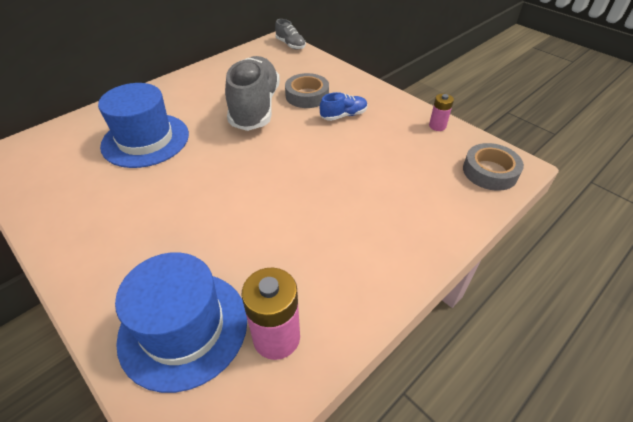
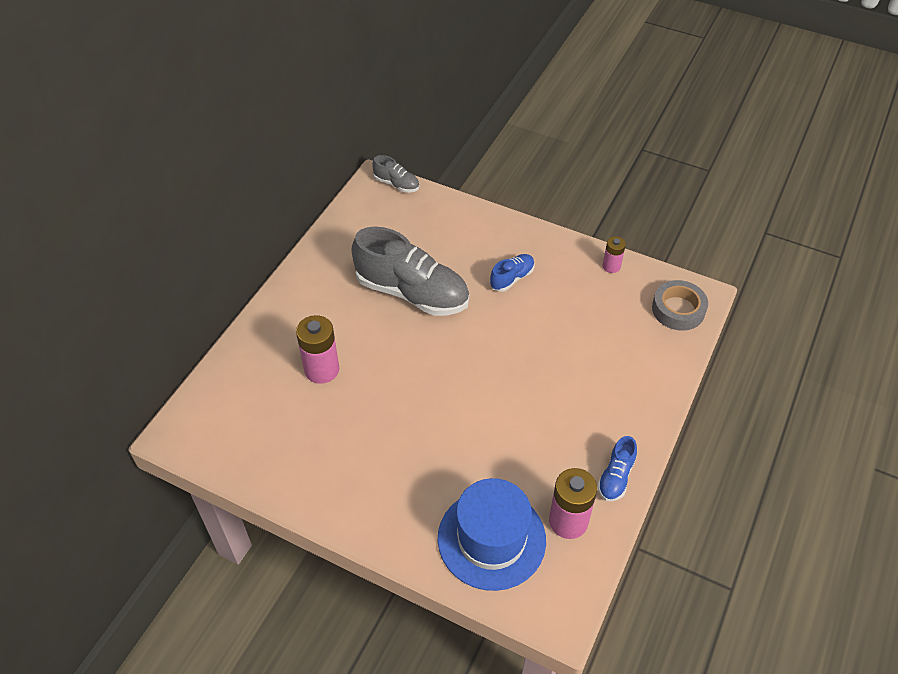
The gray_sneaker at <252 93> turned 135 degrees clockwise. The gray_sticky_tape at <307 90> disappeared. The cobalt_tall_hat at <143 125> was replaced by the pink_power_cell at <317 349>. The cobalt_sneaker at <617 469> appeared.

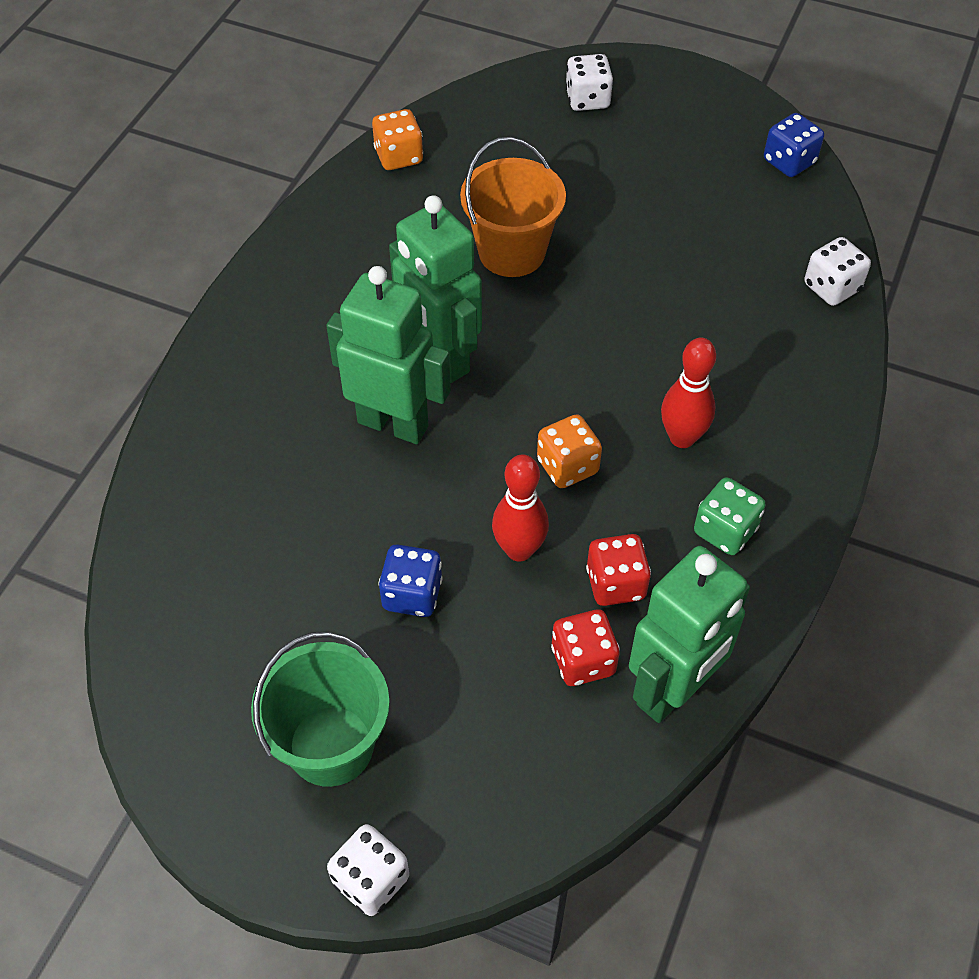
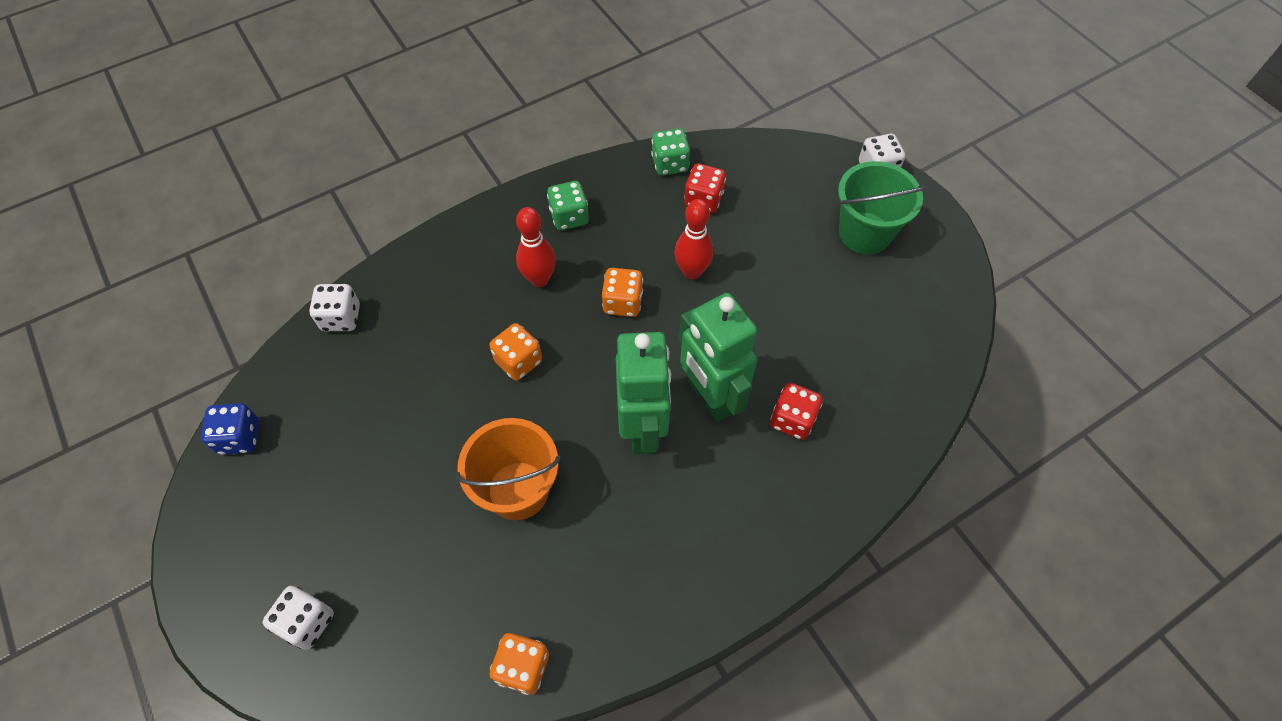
The red_die moved from <618 570> to <796 411>. The cobalt_die at <410 580> disappeared. The green_robot_figure at <689 634> was replaced by the green_die at <670 151>. The bright_orange_die at <515 352> appeared.

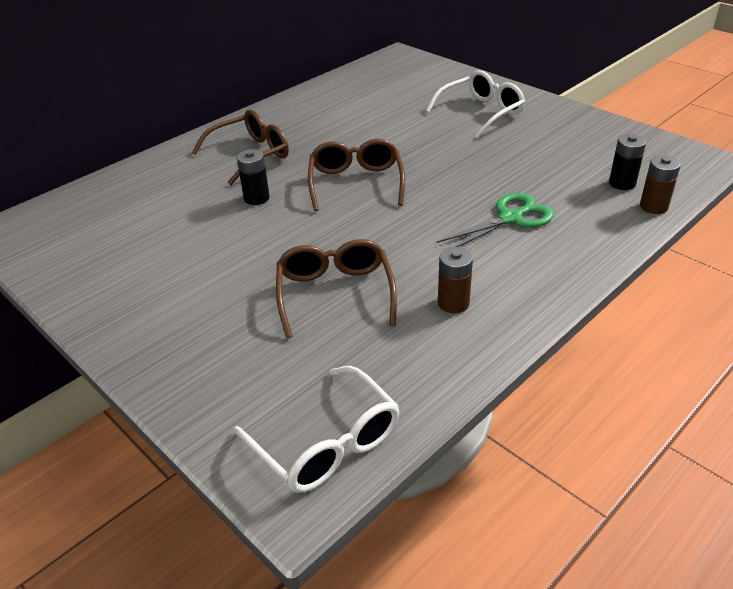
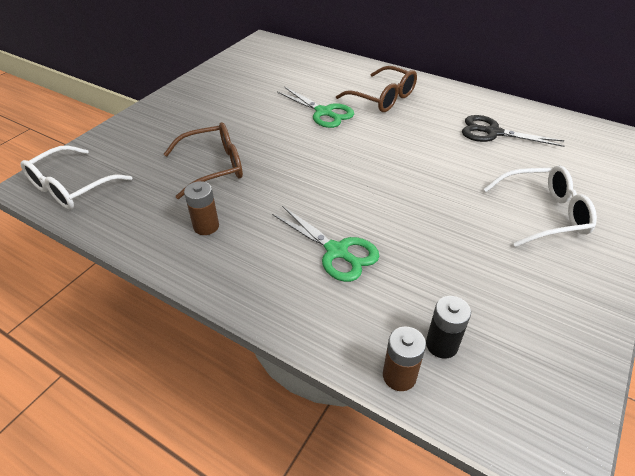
The white_glasses at <475 104> turned 45 degrees counterclockwise. The dark_brown_glasses at <356 175> disappeared. The jet-black_power_cell at <253 177> was replaced by the green_shears at <315 107>. The jet-black_shears at <513 131> appeared.

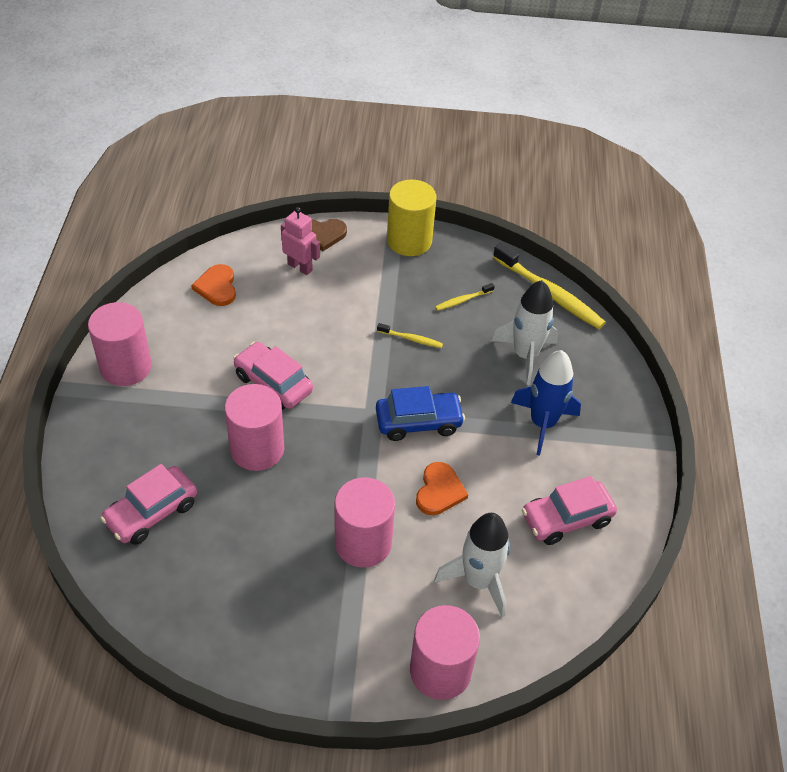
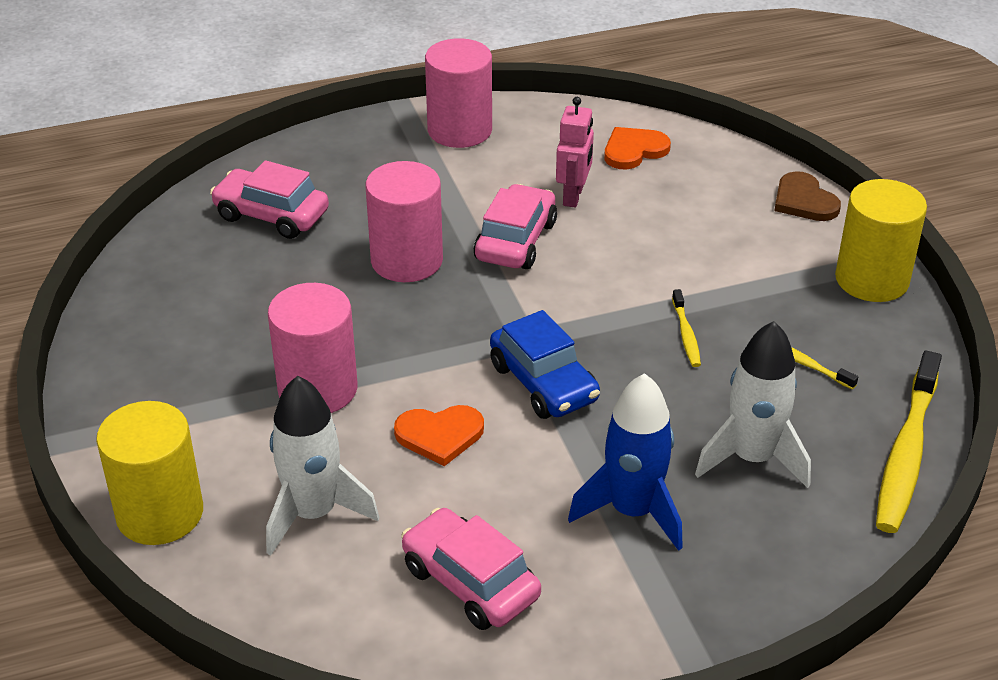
The pink_robot_figure moved from <300 241> to <575 152>. The pink_solid_cylinder at <445 652> became the yellow_solid_cylinder at <149 473>.

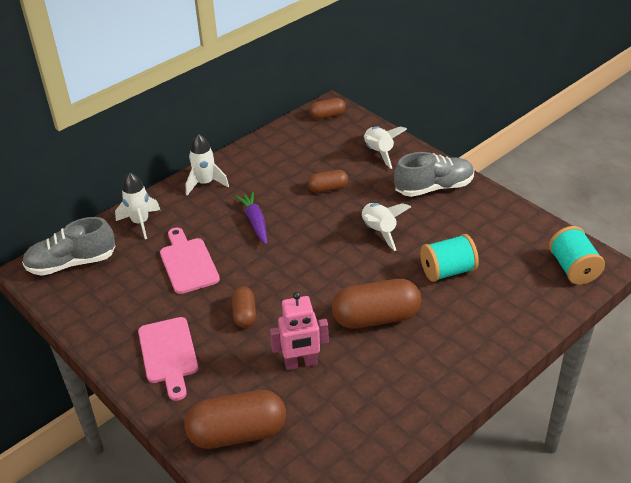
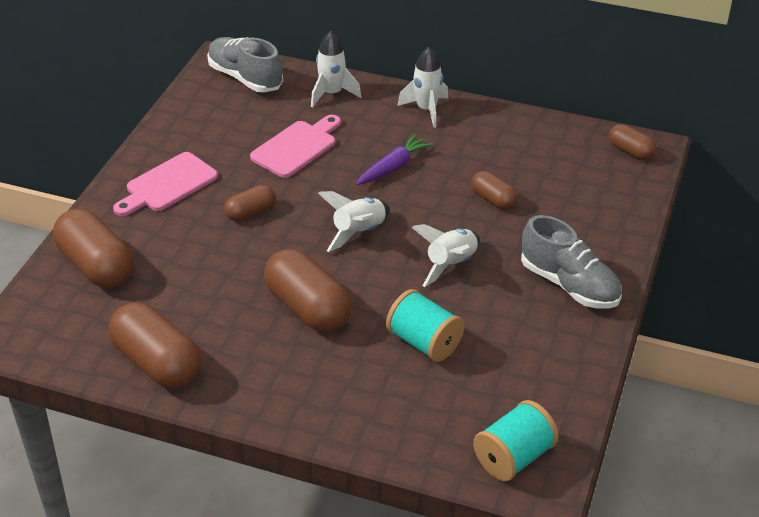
The white_toy_rocket moved from <385 147> to <354 221>. The pink_robot_figure at <299 331> disappeared. The dark_brown_pill_shape at <154 345> appeared.

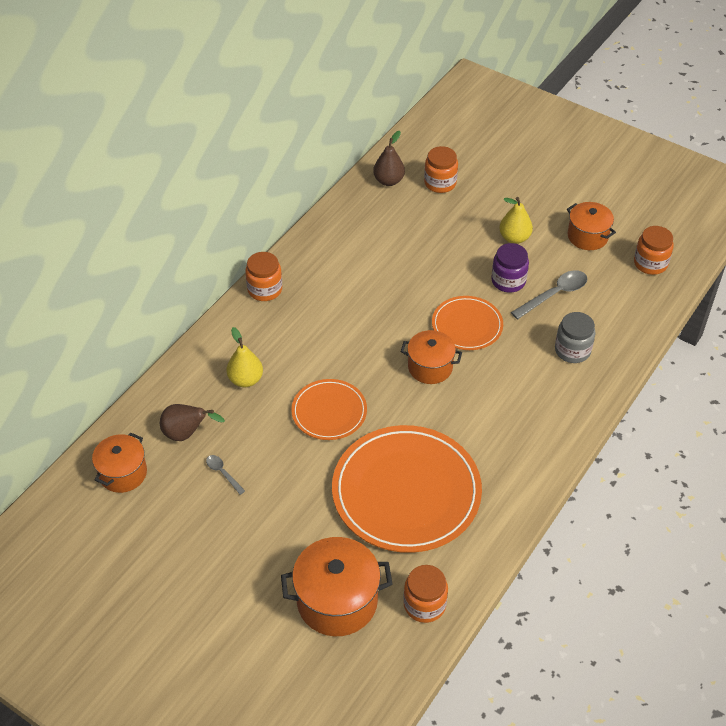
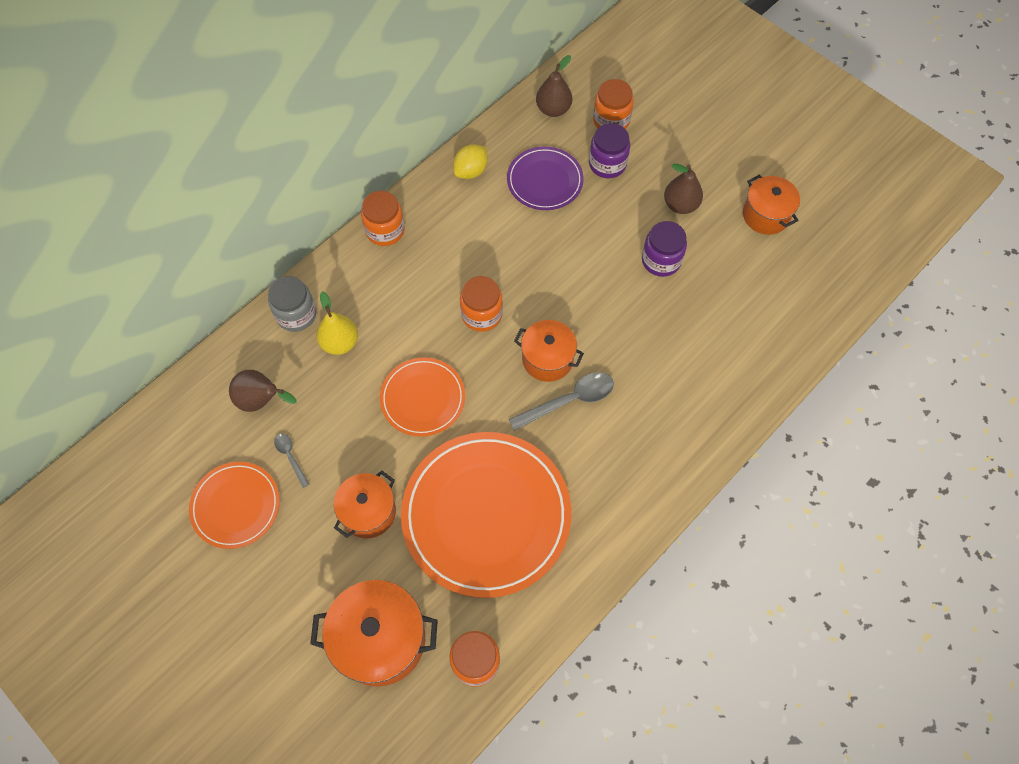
The yellow_pear at <516 220> became the dark_brown_pear at <683 189>. The bright_orange_preserve_jar moved from <654 250> to <481 304>. The gray_tablespoon moved from <549 294> to <561 401>. The bright_orange_flat_dish moved from <467 323> to <234 505>. The gray_preserve_jar moved from <575 337> to <292 304>. The bright_orange_pot moved from <119 463> to <365 504>. The violet_preserve_jar at <609 150> appeared. The yellow_citrus_fruit at <470 162> appeared. The violet_flat_dish at <545 178> appeared.

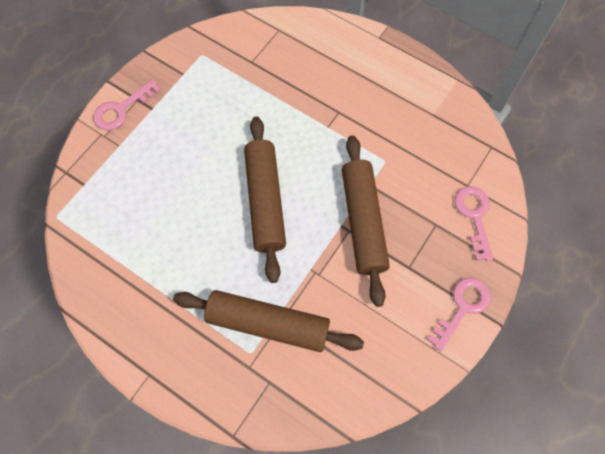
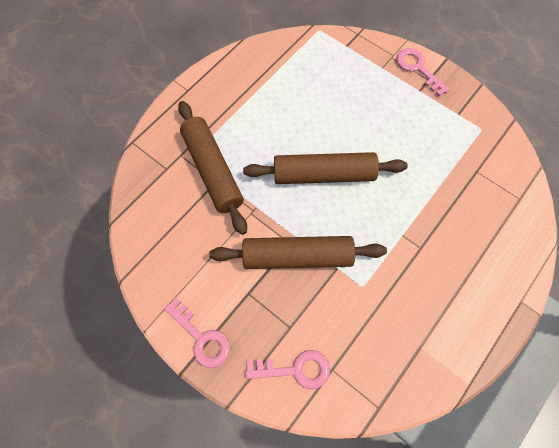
The dark_brown_dough_roller at <268 321> turned 45 degrees counterclockwise.

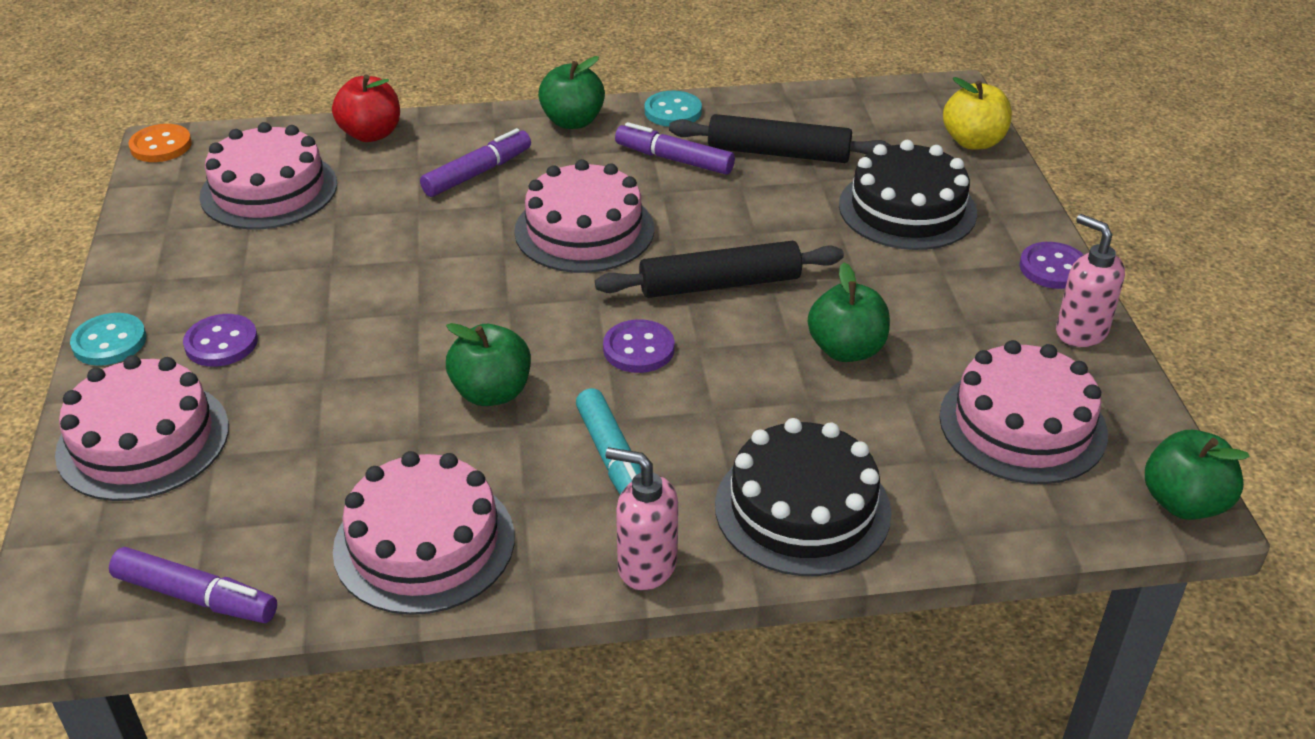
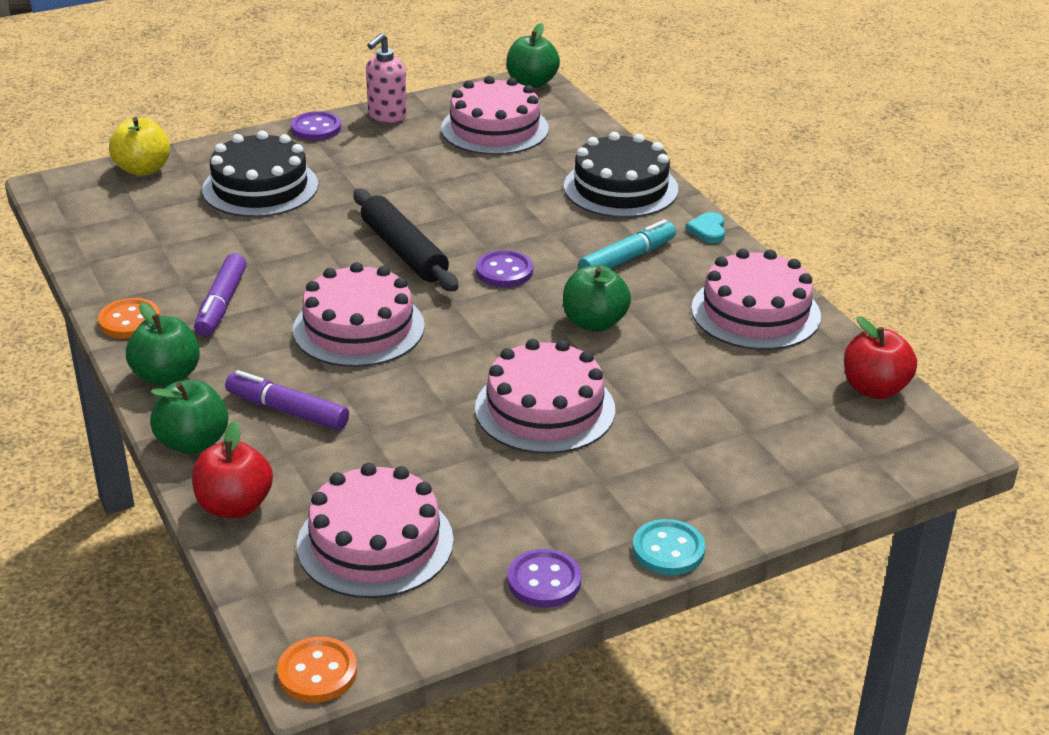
The aqua_shirt_button at <673 109> became the bright_orange_shirt_button at <129 318>. The jet-black_dough_roller at <780 138> disappeared. The green_apple_fruit moved from <849 312> to <189 417>. The violet_shirt_button moved from <220 340> to <544 578>. The pink_gateau moved from <142 428> to <545 396>. The pink_pump_bottle at <641 518> was replaced by the aqua_heart at <705 227>. The violet_felt_pen at <193 585> was replaced by the red_apple_fruit at <880 357>.

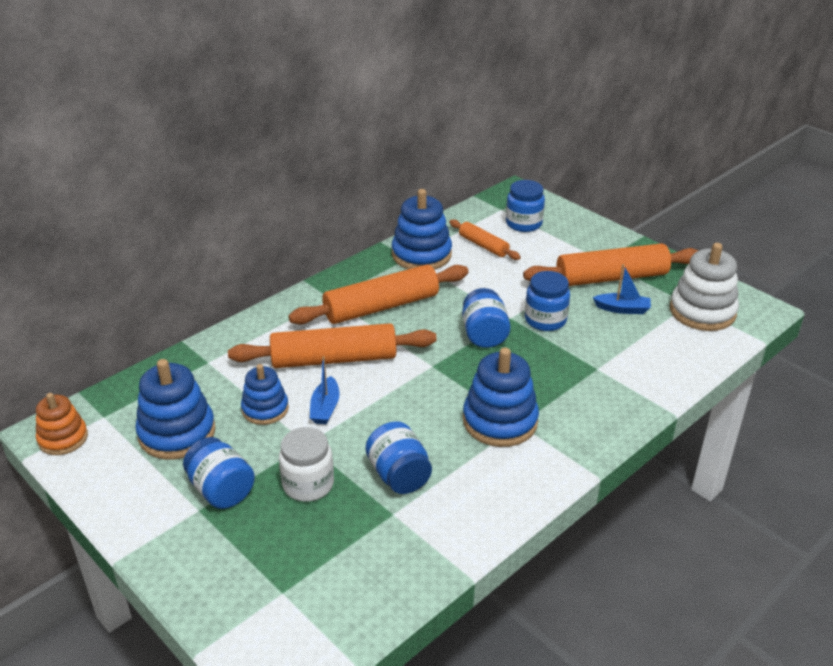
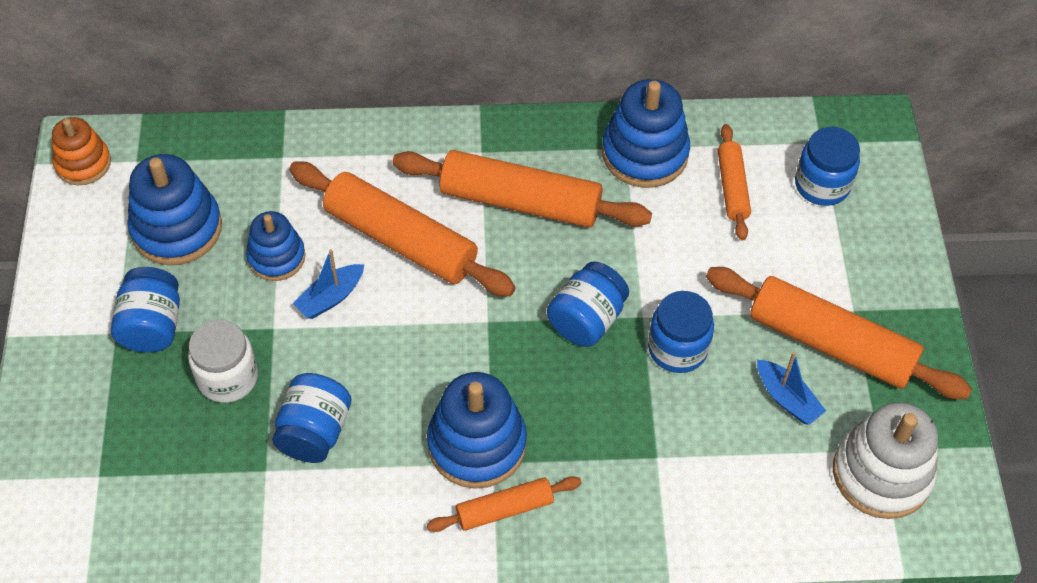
The bright_orange_dough_roller at <504 504> appeared.

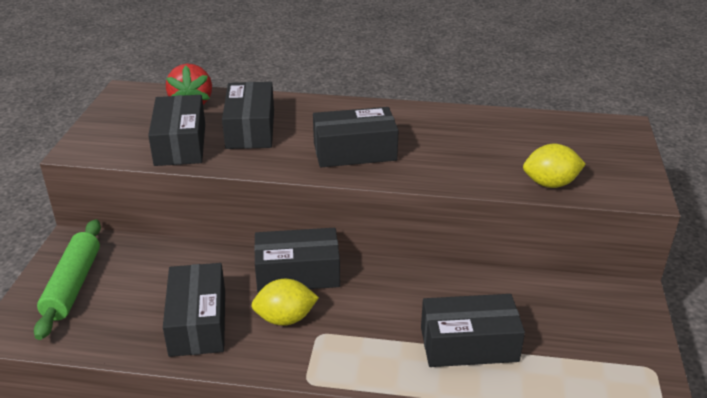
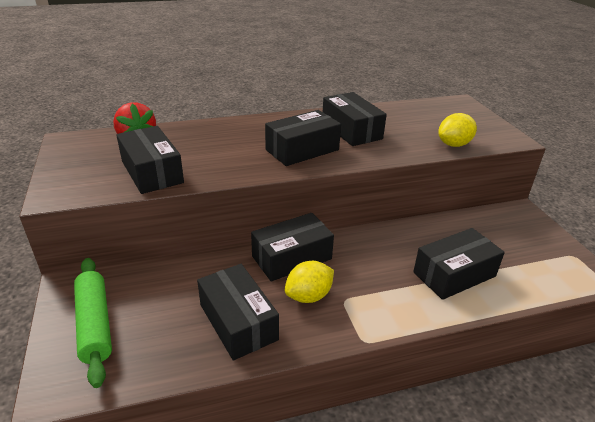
The jet-black_box moved from <248 115> to <355 119>.

